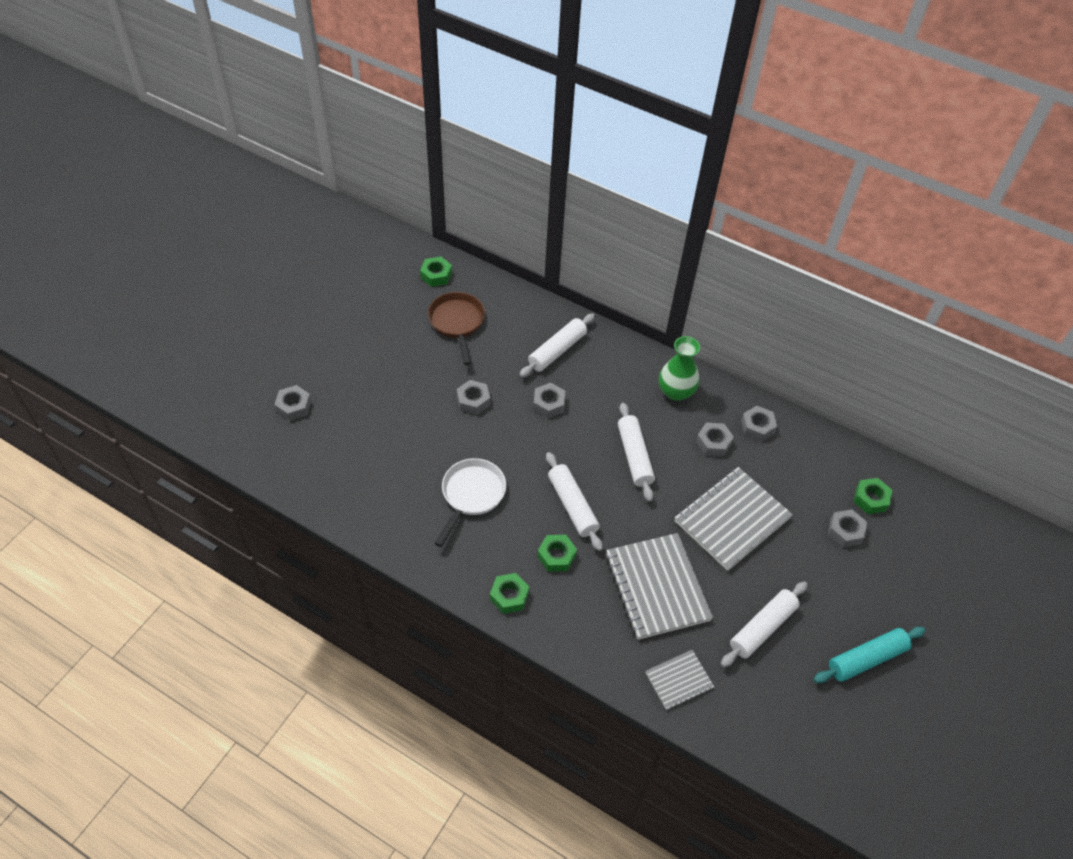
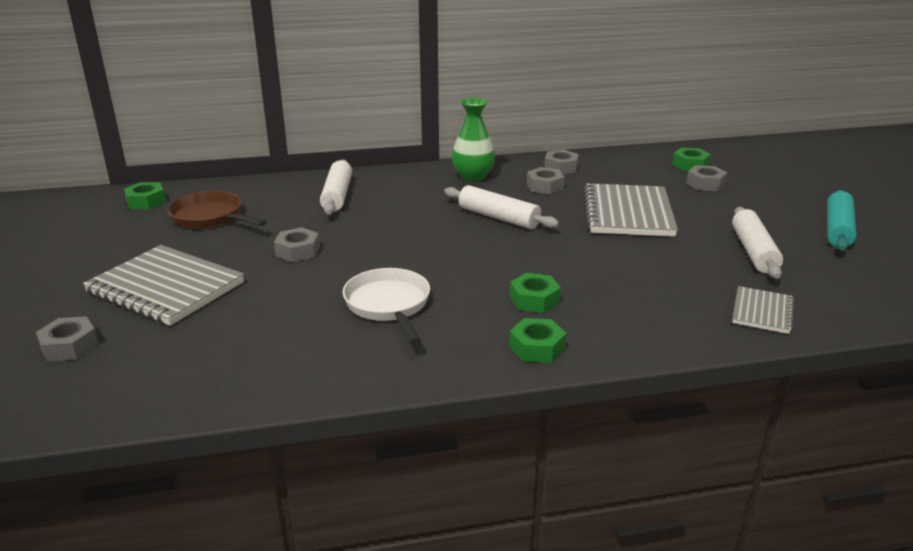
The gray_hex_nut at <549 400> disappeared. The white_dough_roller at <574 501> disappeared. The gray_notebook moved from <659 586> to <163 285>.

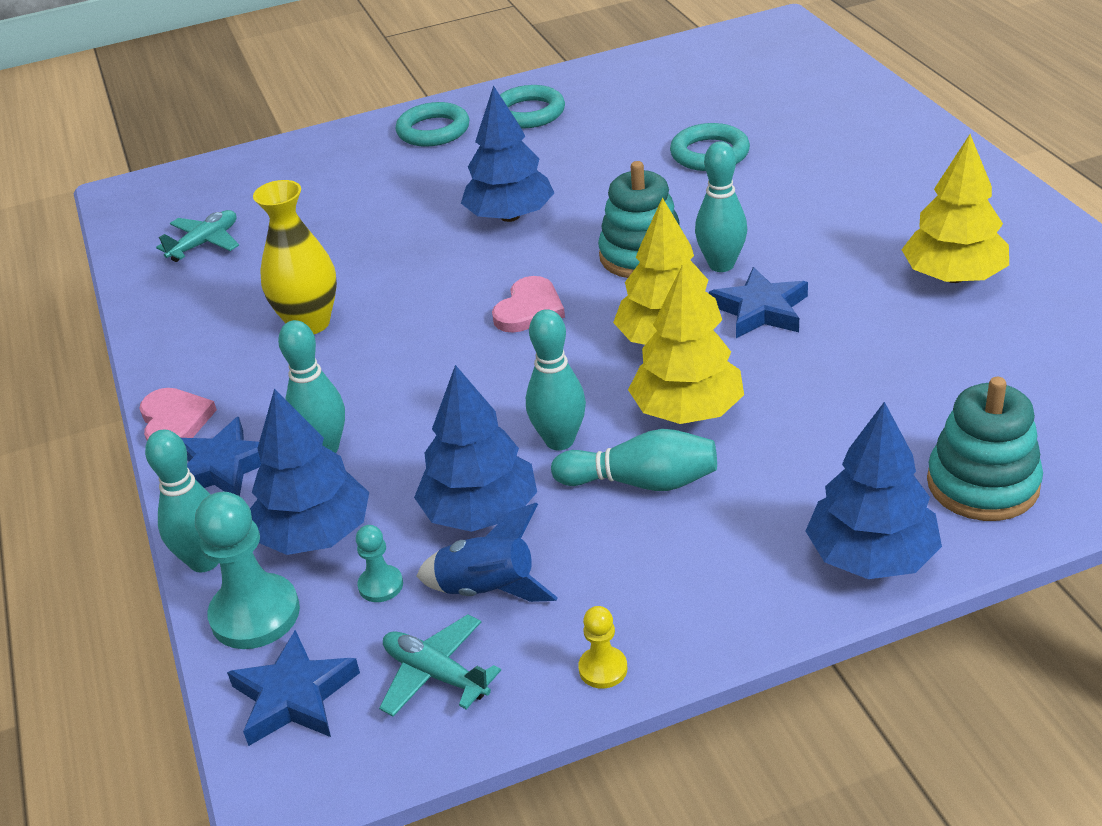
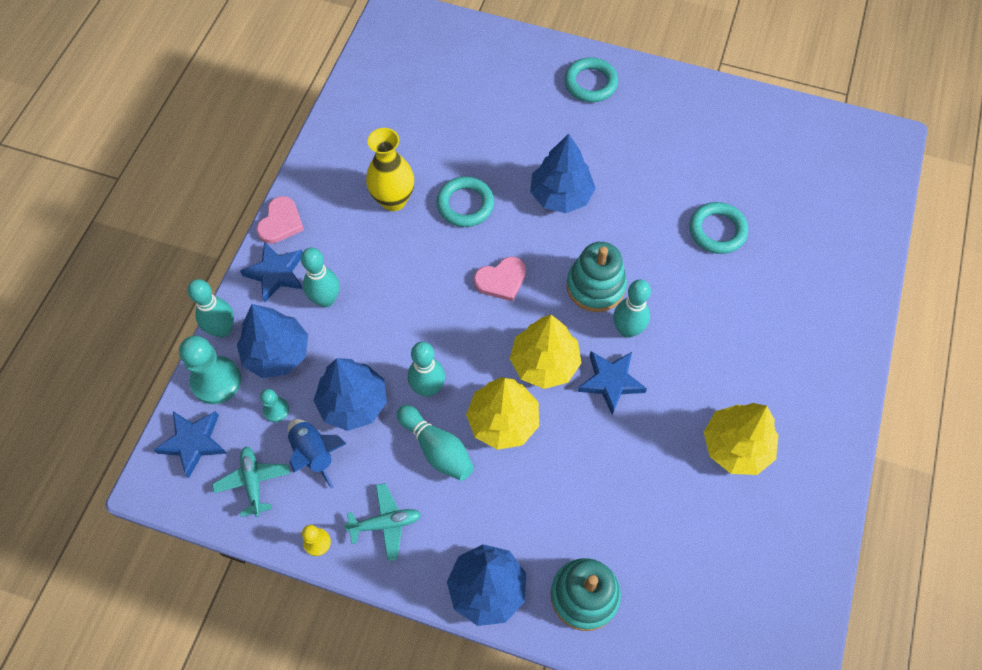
The aqua_hoop moved from <532 106> to <465 201>. The aqua_toy_plane moved from <197 236> to <382 522>.

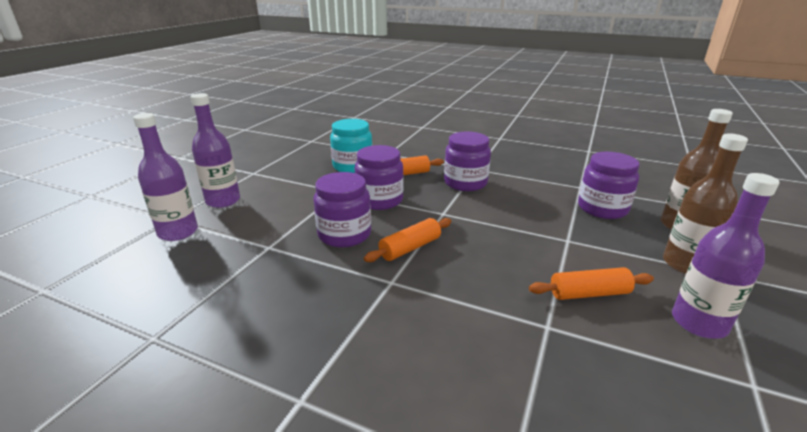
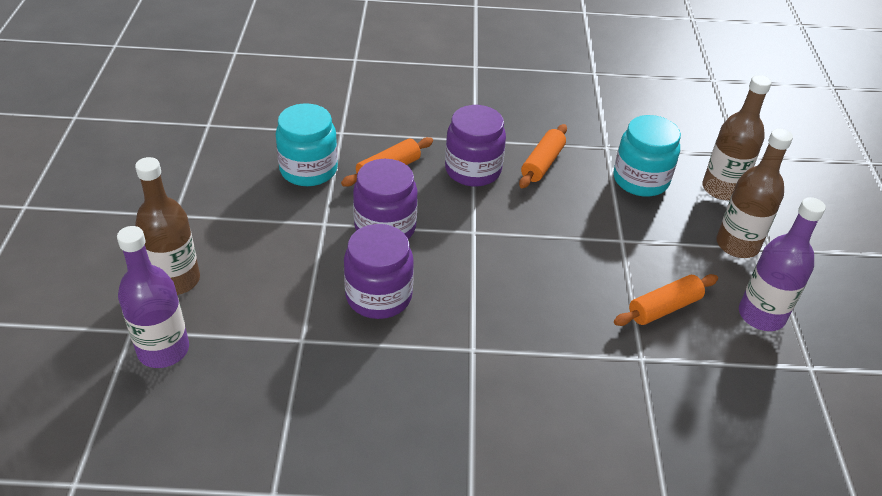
The violet_bottle at <215 150> became the dark_brown_bottle at <167 226>. The violet_preserve_jar at <609 185> became the aqua_preserve_jar at <647 156>. The bright_orange_dough_roller moved from <407 240> to <543 156>.

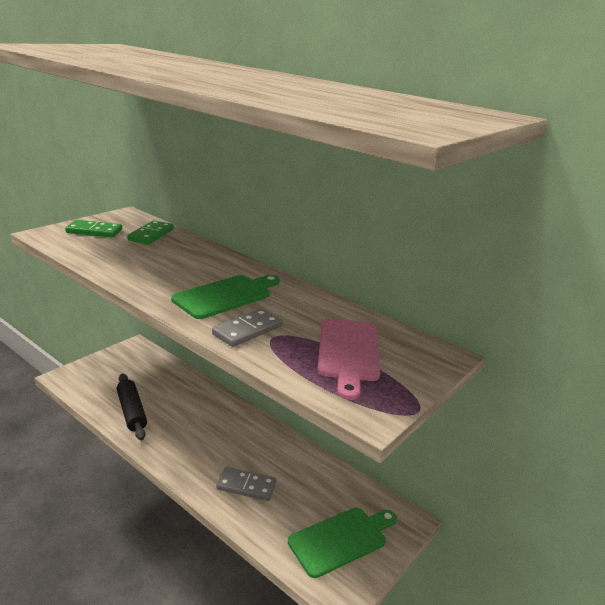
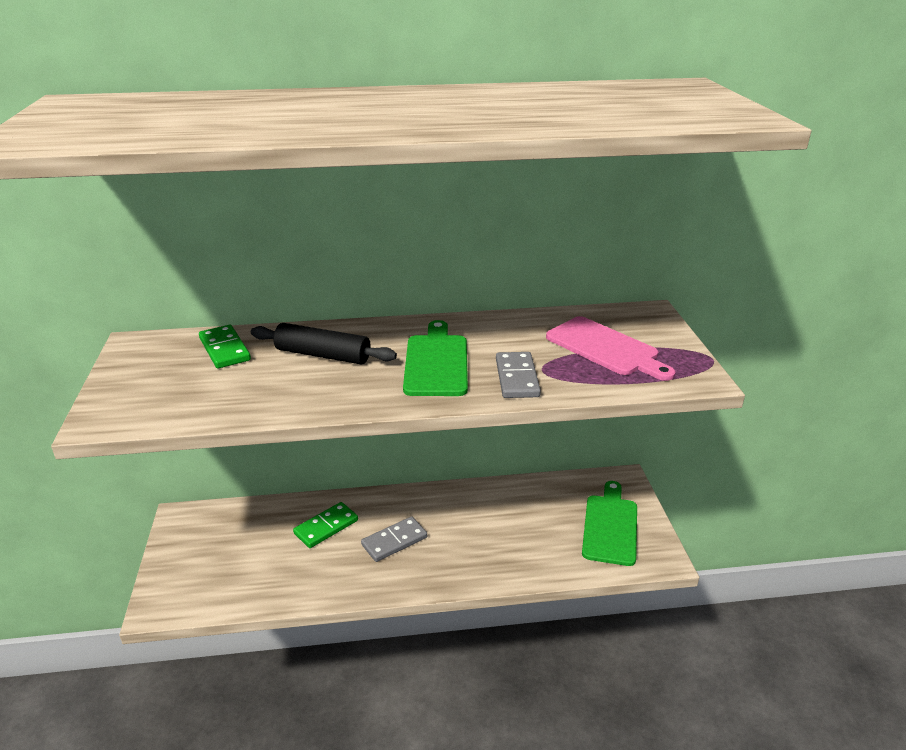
The green_domino_piece moved from <93 229> to <325 525>. The jet-black_dough_roller moved from <132 406> to <324 344>. The gray_domino_piece moved from <246 484> to <394 539>.

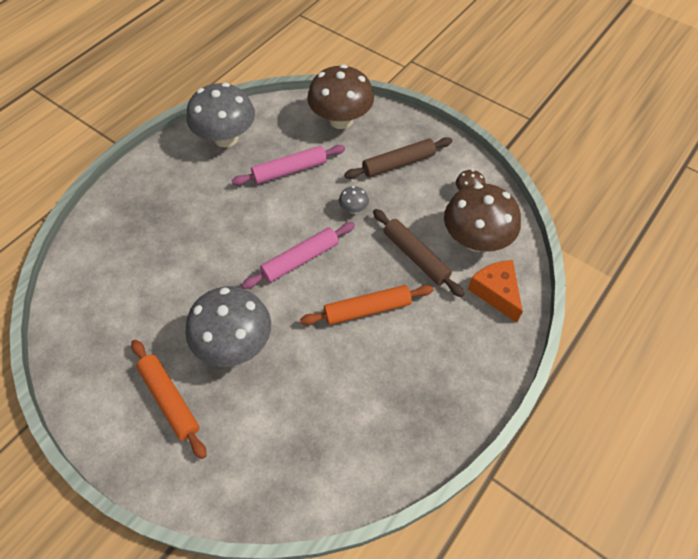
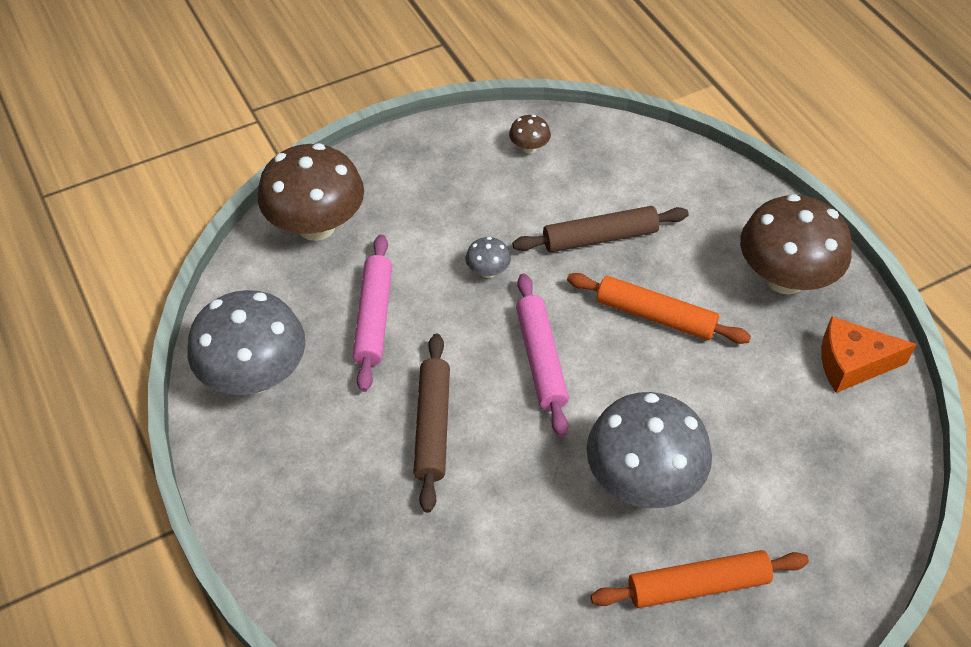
The dark_brown_dough_roller moved from <398 158> to <431 423>. The dark_brown_fungus moved from <482 217> to <796 244>. The bright_orange_cheese moved from <495 291> to <869 354>. The bright_orange_dough_roller at <367 305> turned 75 degrees counterclockwise.

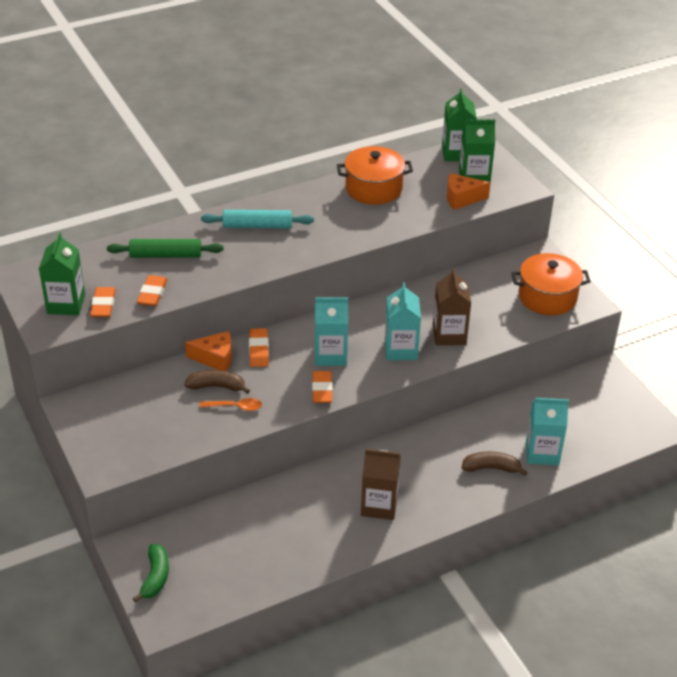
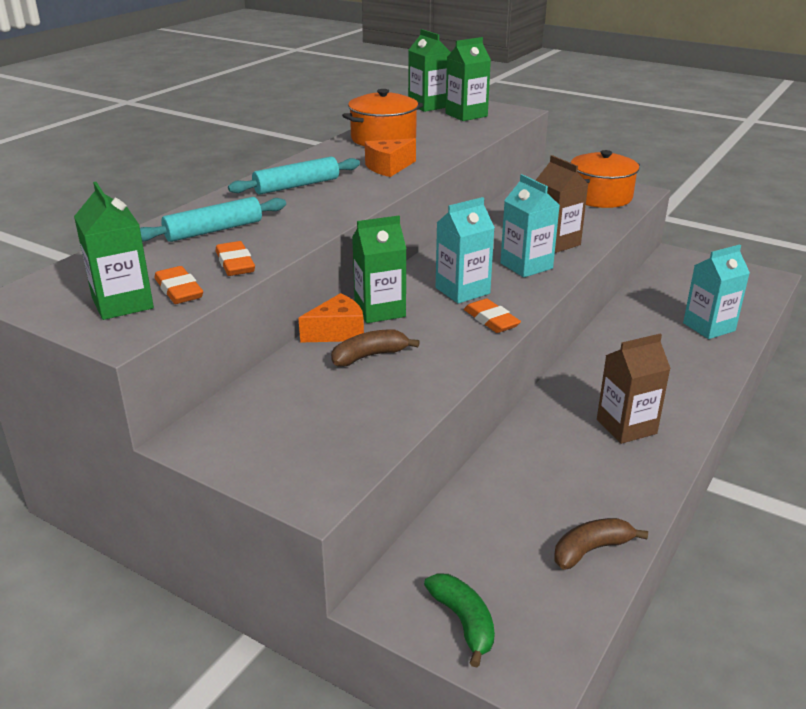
The bright_orange_cheese moved from <469 191> to <390 157>. The green_dough_roller at <165 248> became the aqua_dough_roller at <213 219>. The bright_orange_eraser at <259 347> was replaced by the green_carton at <379 269>. The bright_orange_tablespoon at <230 404> disappeared. The dark_brown_banana moved from <495 464> to <601 544>.

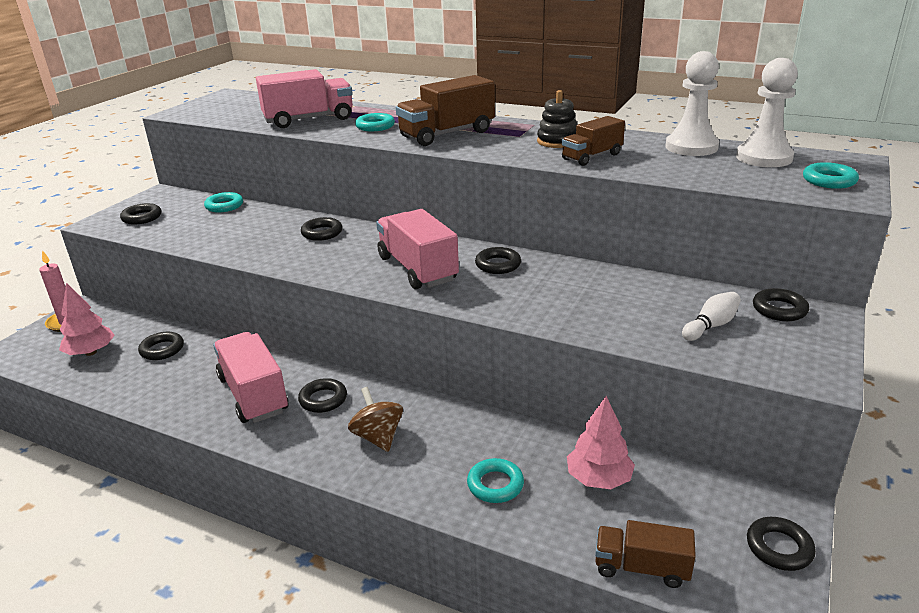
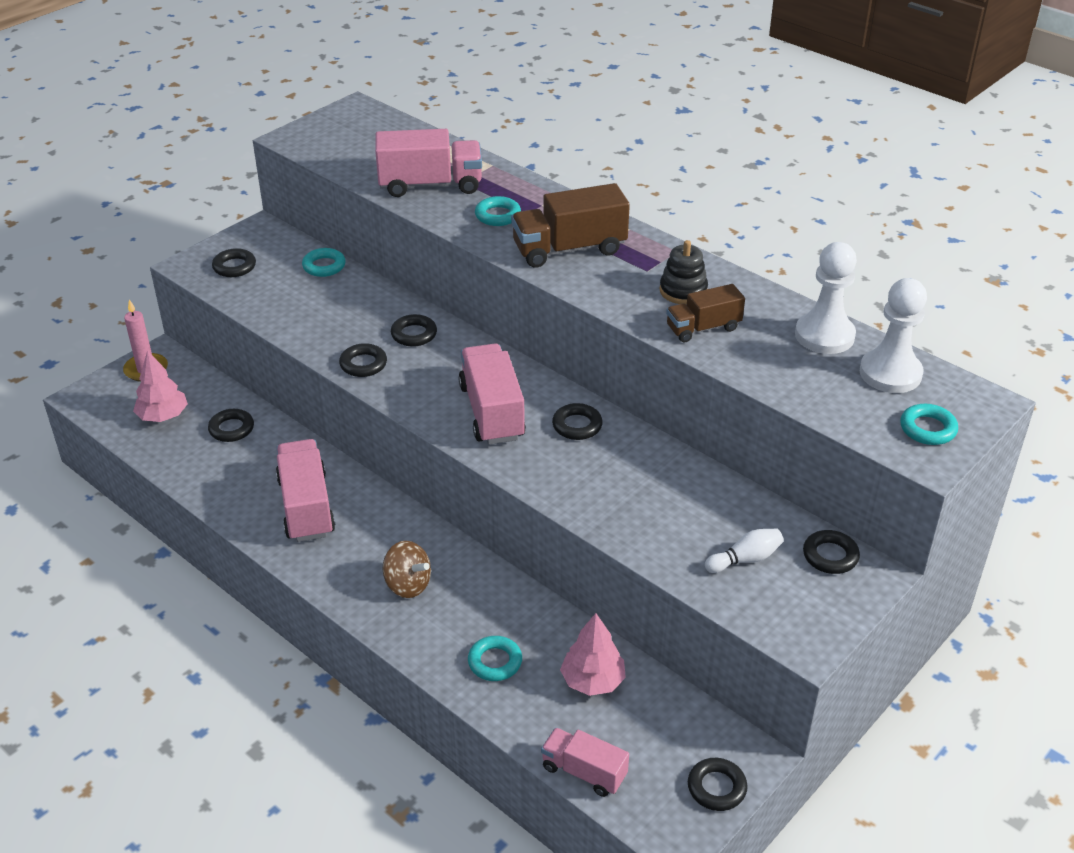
The jet-black_hoop moved from <322 395> to <363 360>. The dark_brown_spinning_top at <375 419> turned 135 degrees clockwise. The dark_brown_truck at <645 554> became the pink_truck at <585 762>.

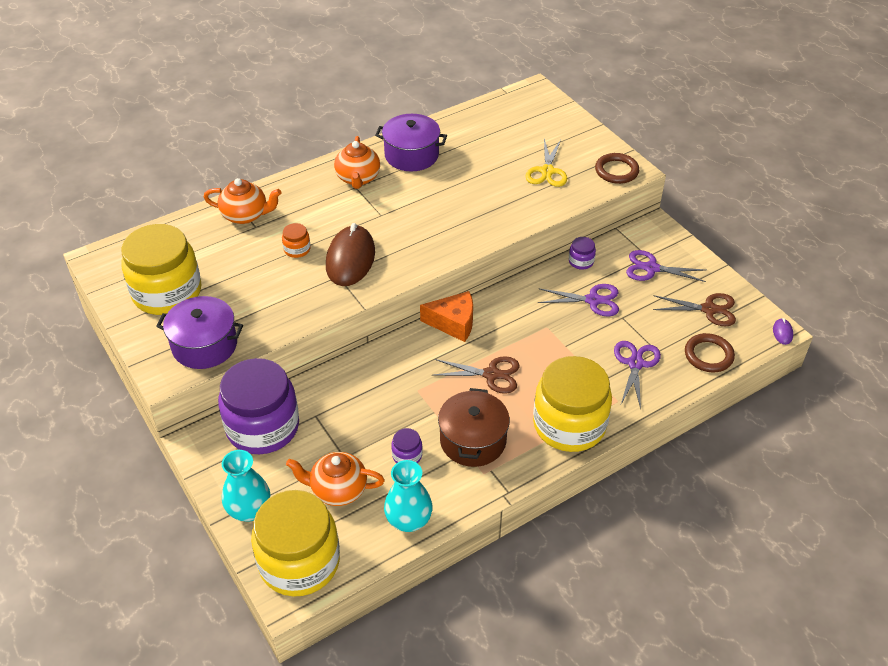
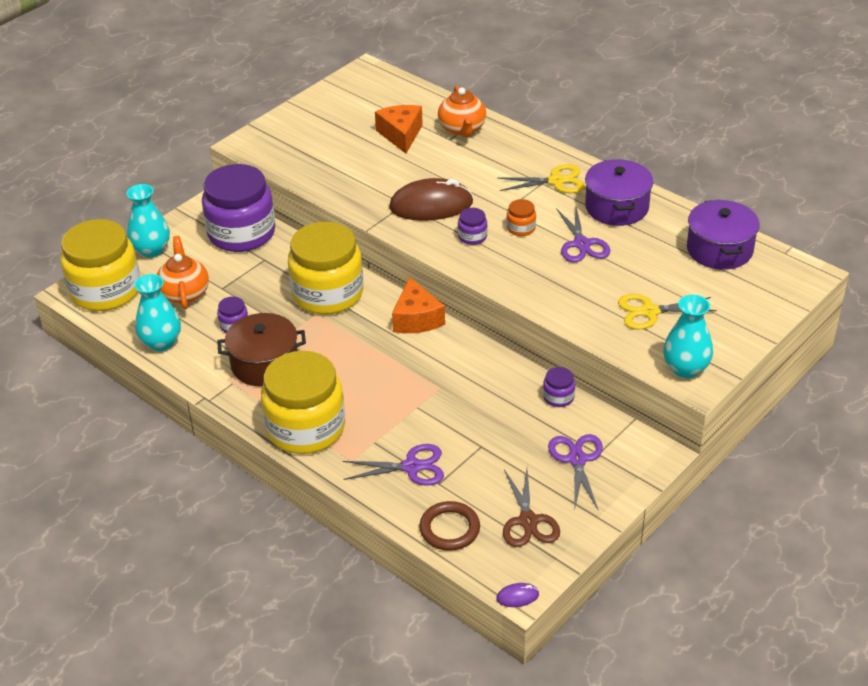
The bright_orange_teapot at <357 162> was replaced by the yellow_shears at <541 178>. The dark_brown_hoop at <617 168> was replaced by the aqua_tall_vase at <688 336>. The bright_orange_preserve_jar moved from <296 240> to <521 217>. The yellow_preserve_jar moved from <161 269> to <325 268>. The violet_shears moved from <578 300> to <583 235>. The violet_pot moved from <199 332> to <723 235>. The dark_brown_shears at <477 375> disappeared. The bright_orange_cheese at <399 129> appeared. The violet_preserve_jar at <473 226> appeared.

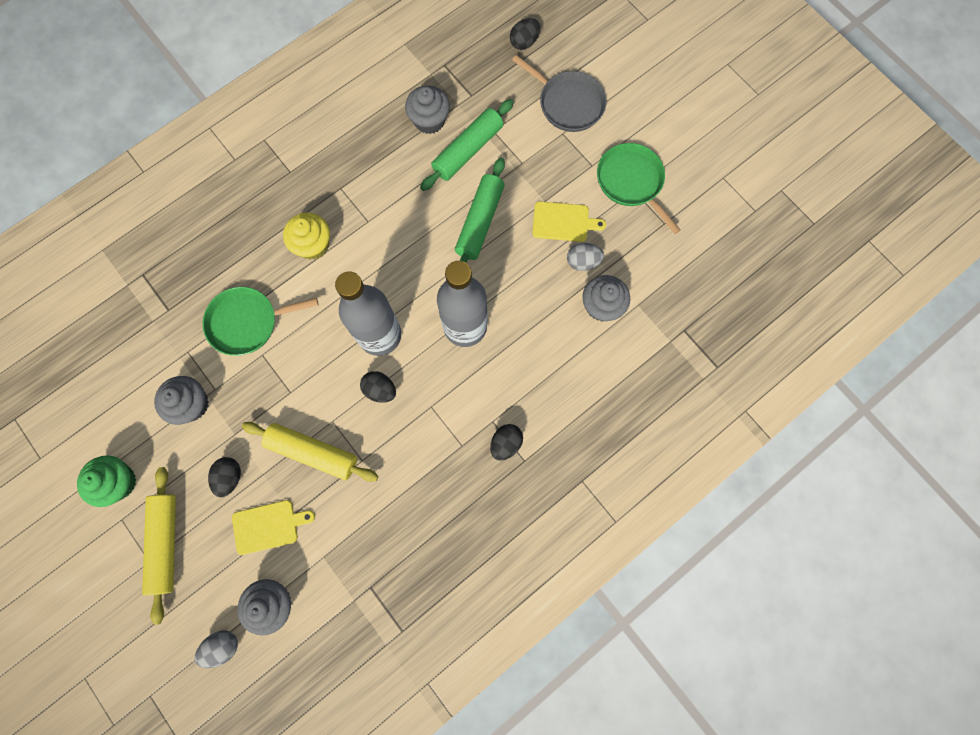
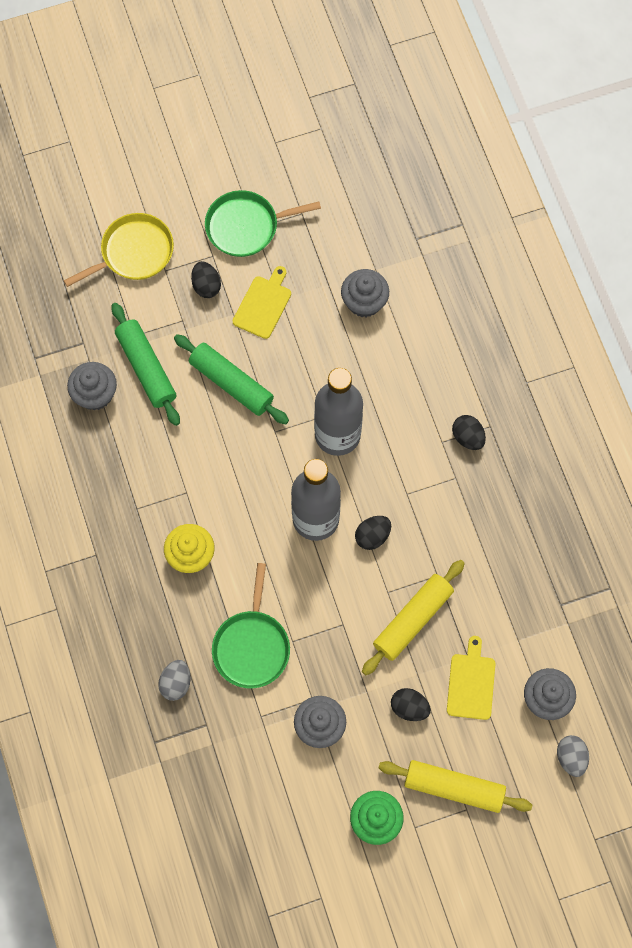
The jet-black_egg_shape moved from <525 34> to <206 279>. The gray_frying_pan at <559 93> became the yellow_frying_pan at <119 250>. The gray_egg_shape moved from <585 257> to <174 680>.

